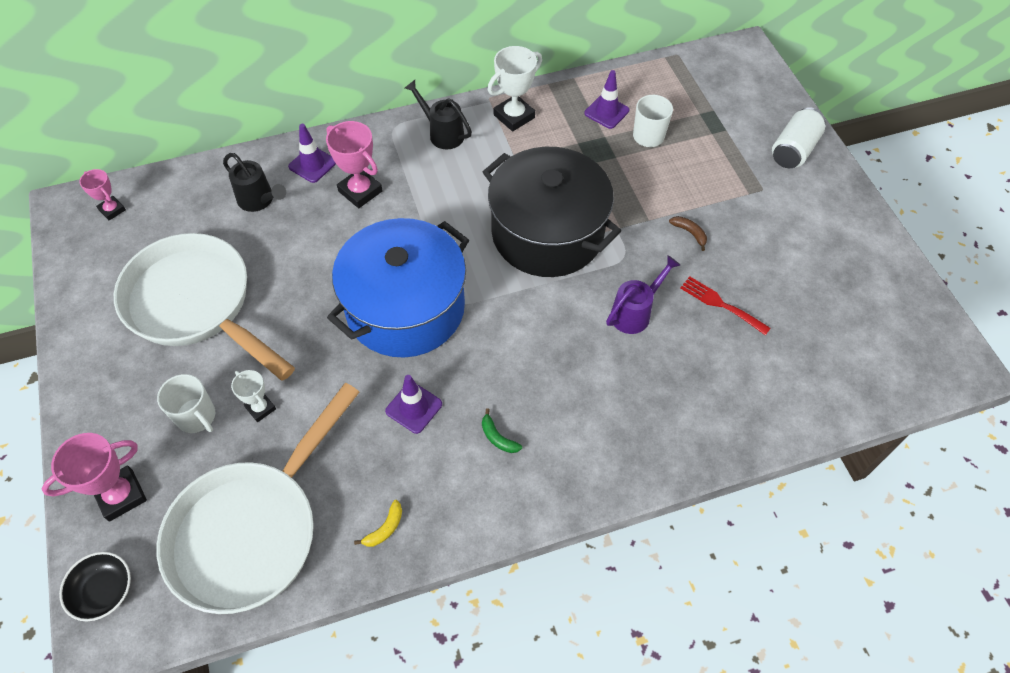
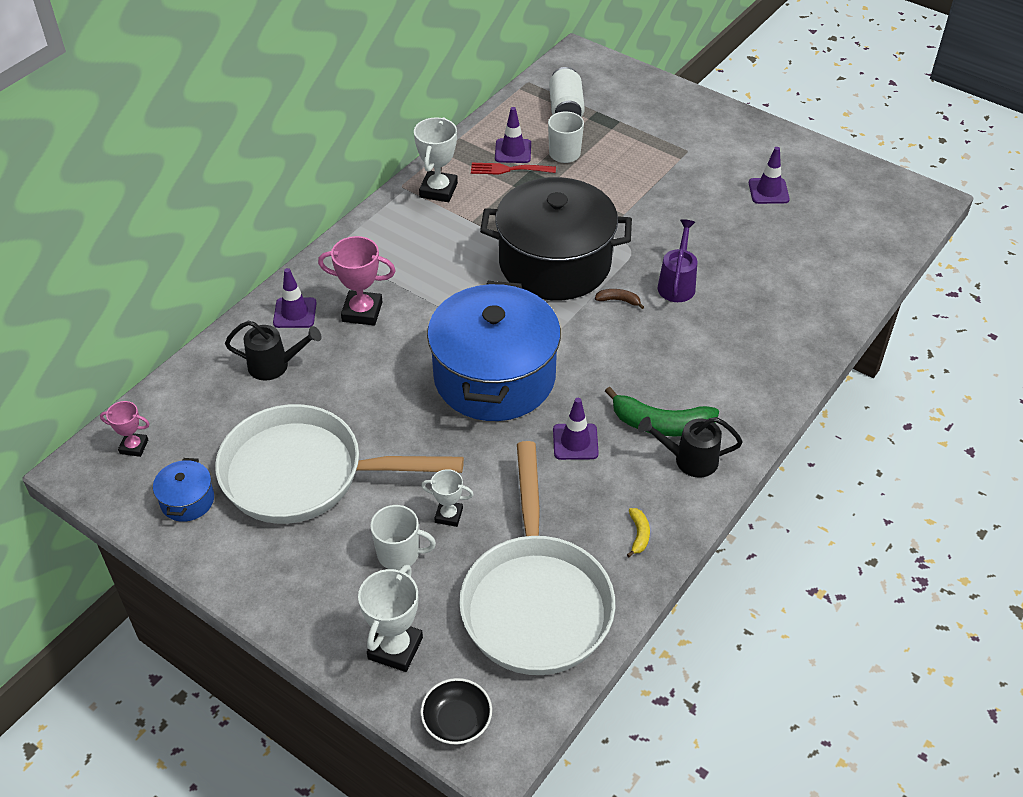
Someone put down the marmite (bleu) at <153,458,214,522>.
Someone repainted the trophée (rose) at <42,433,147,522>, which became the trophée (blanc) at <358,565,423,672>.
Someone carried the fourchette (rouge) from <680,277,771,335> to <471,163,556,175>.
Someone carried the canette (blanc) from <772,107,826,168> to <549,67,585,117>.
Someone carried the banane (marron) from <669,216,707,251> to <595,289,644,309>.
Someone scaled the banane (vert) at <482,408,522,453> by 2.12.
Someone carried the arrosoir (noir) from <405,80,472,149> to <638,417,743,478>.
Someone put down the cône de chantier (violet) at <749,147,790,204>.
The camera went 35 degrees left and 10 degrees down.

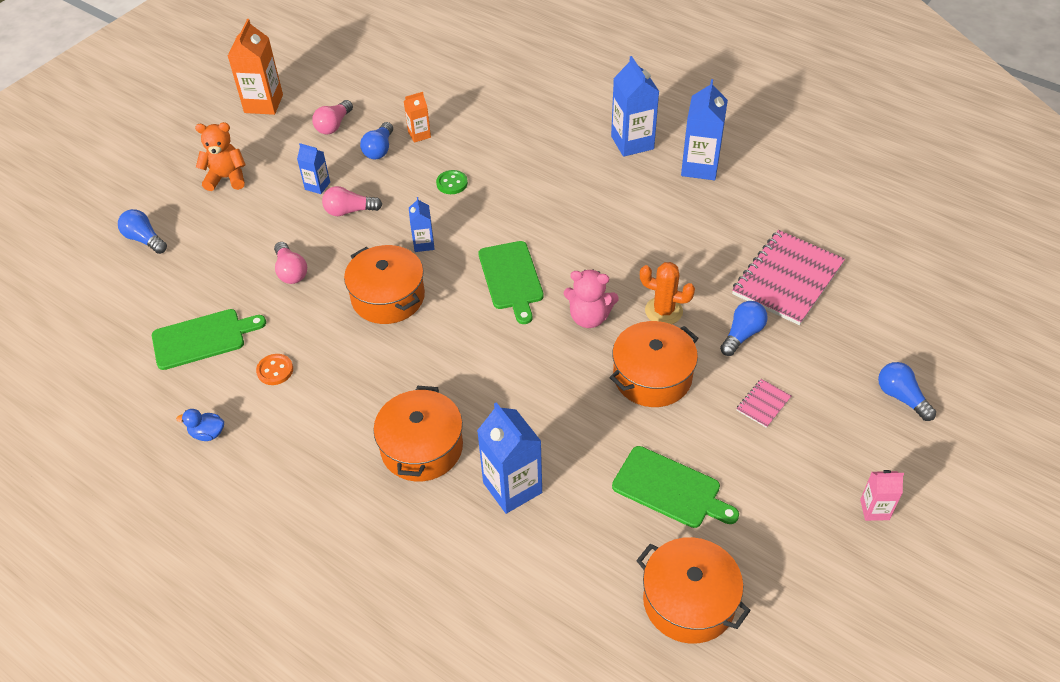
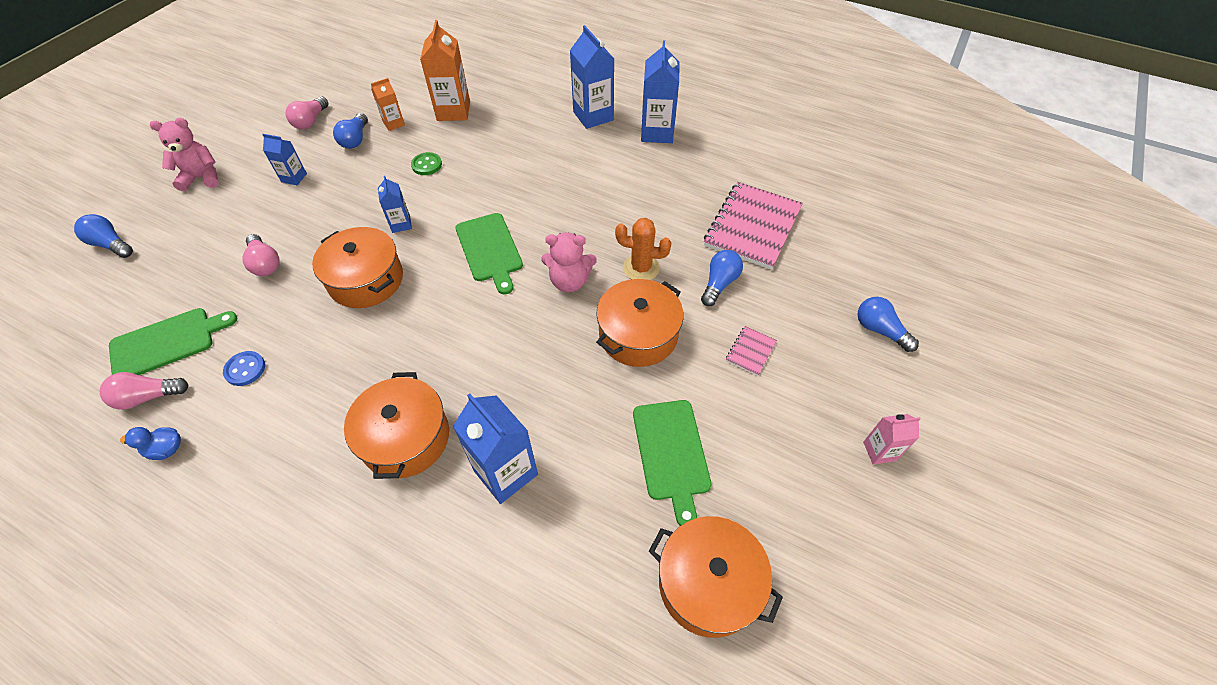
Someone carried the ampoule (rose) from <322,186,382,216> to <100,372,189,410>.
Someone repainted the ours en peluche (orange) at <195,122,246,191>, which became the ours en peluche (rose) at <150,118,219,191>.
Someone repainted the bouton (orange) at <256,354,293,385>, which became the bouton (bleu) at <223,351,265,386>.
Someone carried the brique de lait (orange) from <228,19,283,115> to <420,20,470,121>.
Someone rotated the planche à découper (vert) at <612,446,739,528> by 60 degrees clockwise.
The camera went 10 degrees left and 5 degrees up.

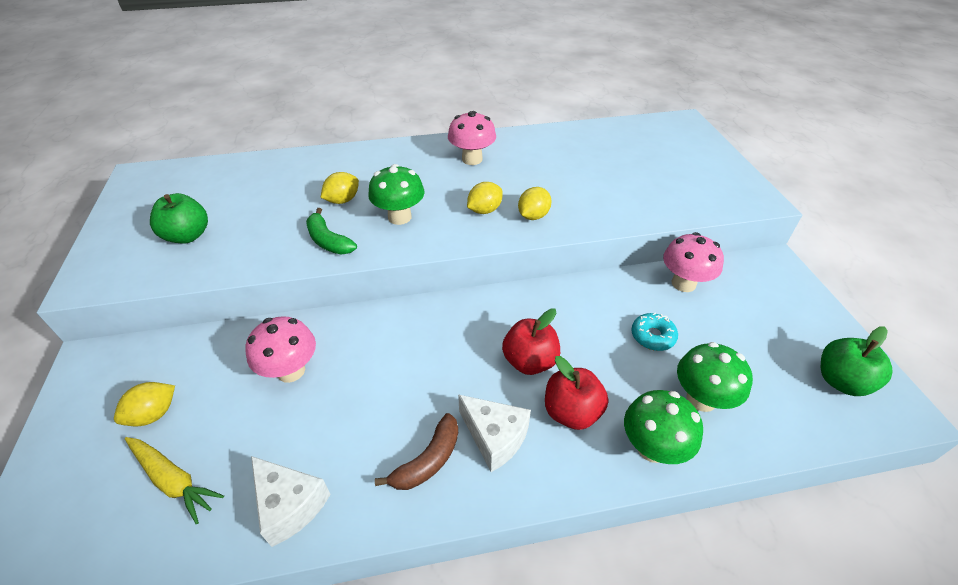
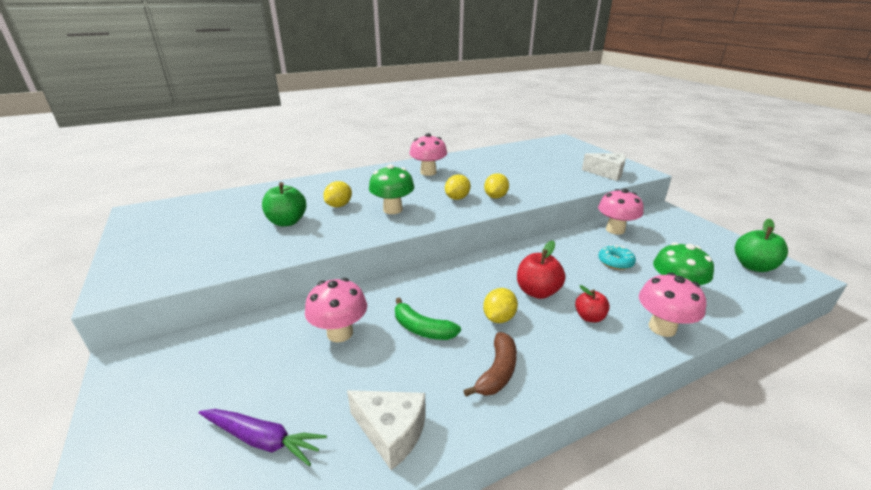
Someone repainted the carotte (jaune) at <125,437,224,524>, which became the carotte (violet) at <199,409,327,466>.
Someone carried the pomme (vert) from <150,193,208,244> to <262,182,306,226>.
Someone carried the banane (vert) from <306,208,357,254> to <395,297,461,340>.
Someone carried the citron (jaune) from <114,382,175,426> to <483,288,518,323>.
Someone scaled the pomme (rouge) at <545,356,608,430> by 0.64.
Someone carried the fromage (blanc) from <458,394,531,472> to <582,153,626,181>.
Someone repainted the champignon (vert) at <624,390,703,464>, which became the champignon (rose) at <639,273,706,337>.
The camera went 15 degrees left and 15 degrees down.

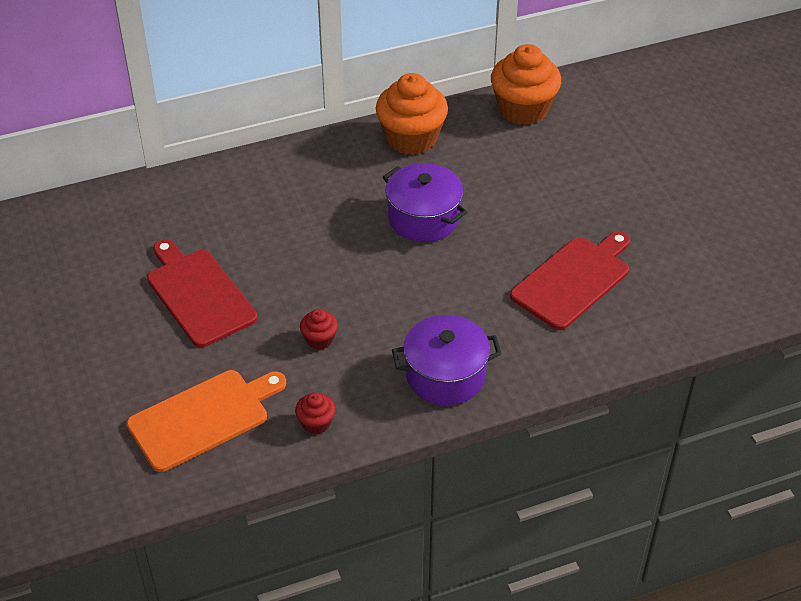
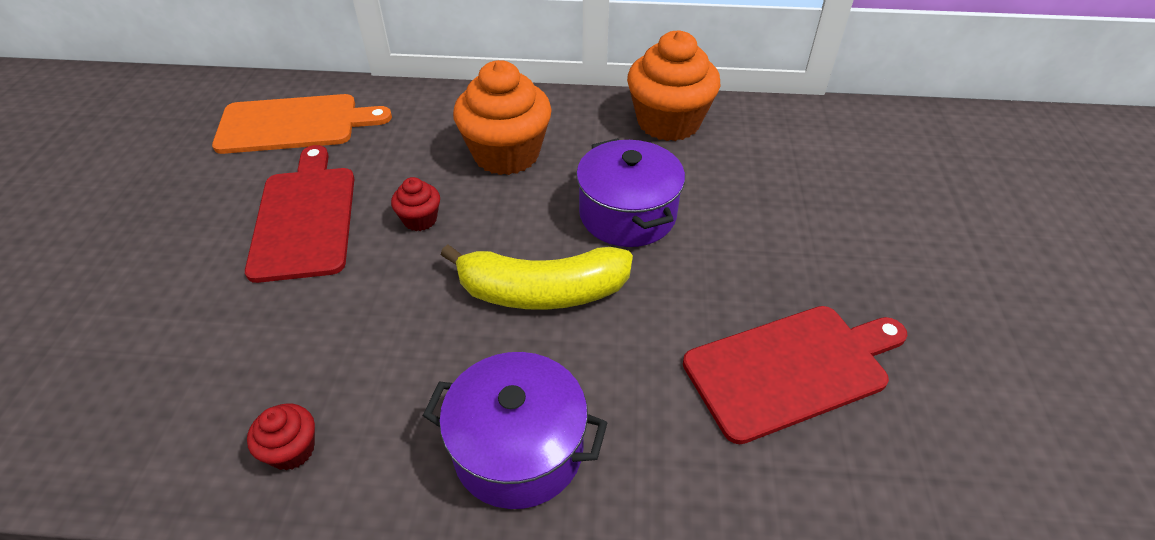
Someone carried the planche à découper (orange) from <126,370,286,472> to <212,94,392,154>.
Someone carried the muffin (rouge) from <300,309,338,350> to <391,177,440,231>.
Someone put down the banane (jaune) at <441,245,633,310>.
Someone carried the muffin (orange) from <491,44,561,125> to <453,60,551,175>.
The camera went 25 degrees right and 0 degrees up.

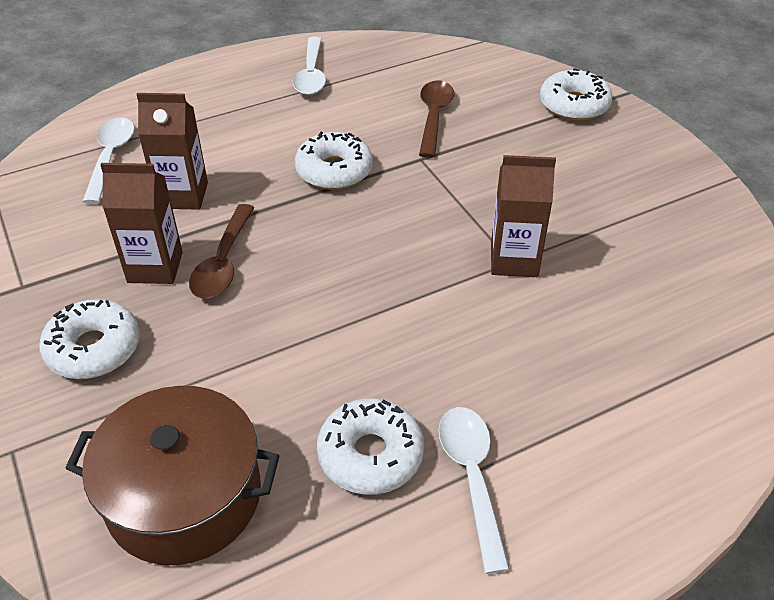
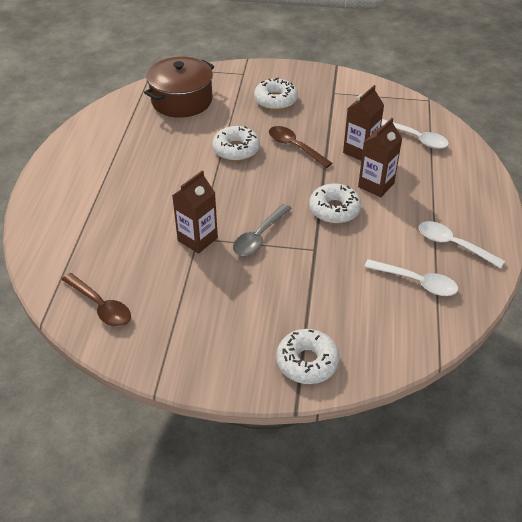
Someone carried the cuillère (marron) from <419,80,454,158> to <62,273,131,327>.
Someone carried the beignet (blanc) from <317,398,424,495> to <212,126,260,161>.
Someone put down the cuillère (gris) at <233,204,292,256>.
Someone carried the brique de lait (marron) from <100,163,183,284> to <358,118,402,197>.
Someone carried the cuillère (blanc) from <438,407,510,574> to <364,259,458,296>.
The camera went 125 degrees right and 0 degrees up.

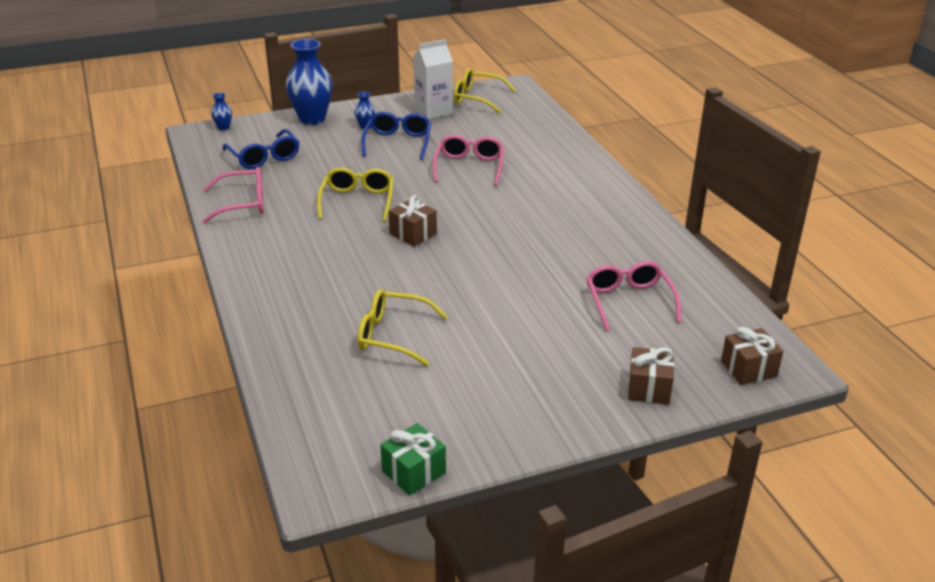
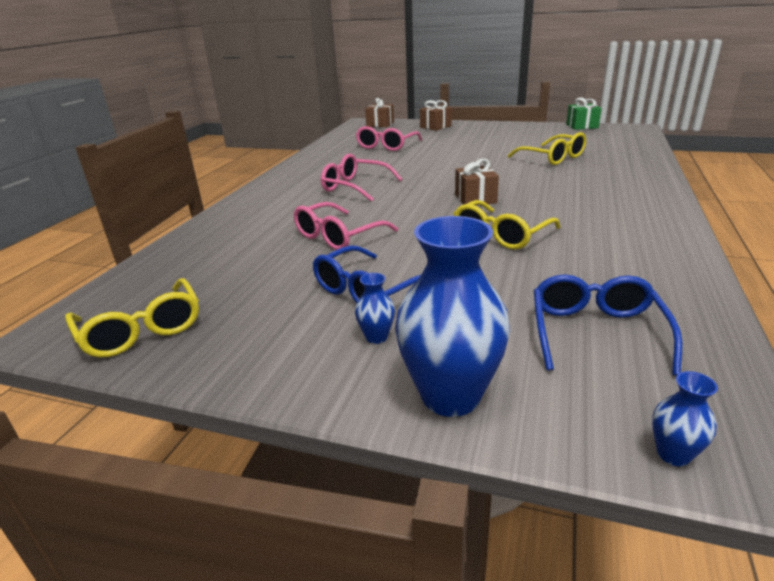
Someone carried the lunettes (rose) from <202,167,264,223> to <321,154,402,202>.
Someone took away the brique de lait (blanc) at <413,39,453,120>.
The camera went 140 degrees left and 5 degrees down.

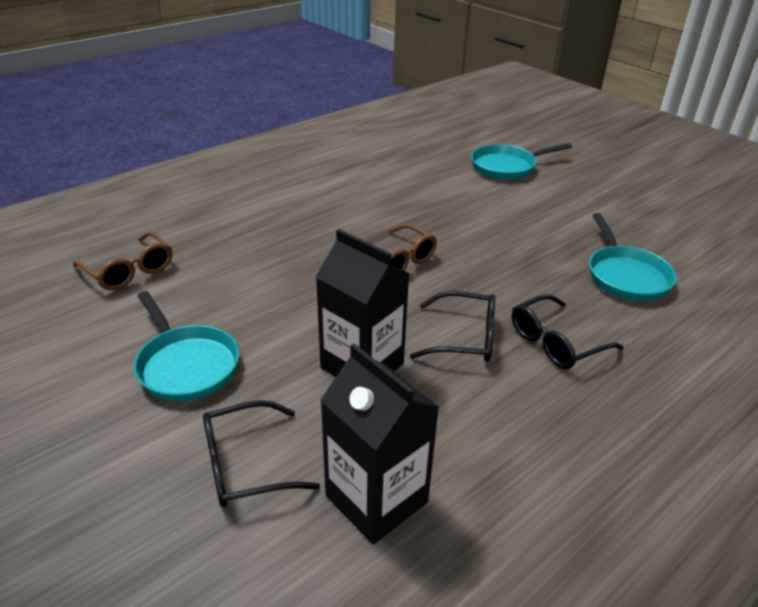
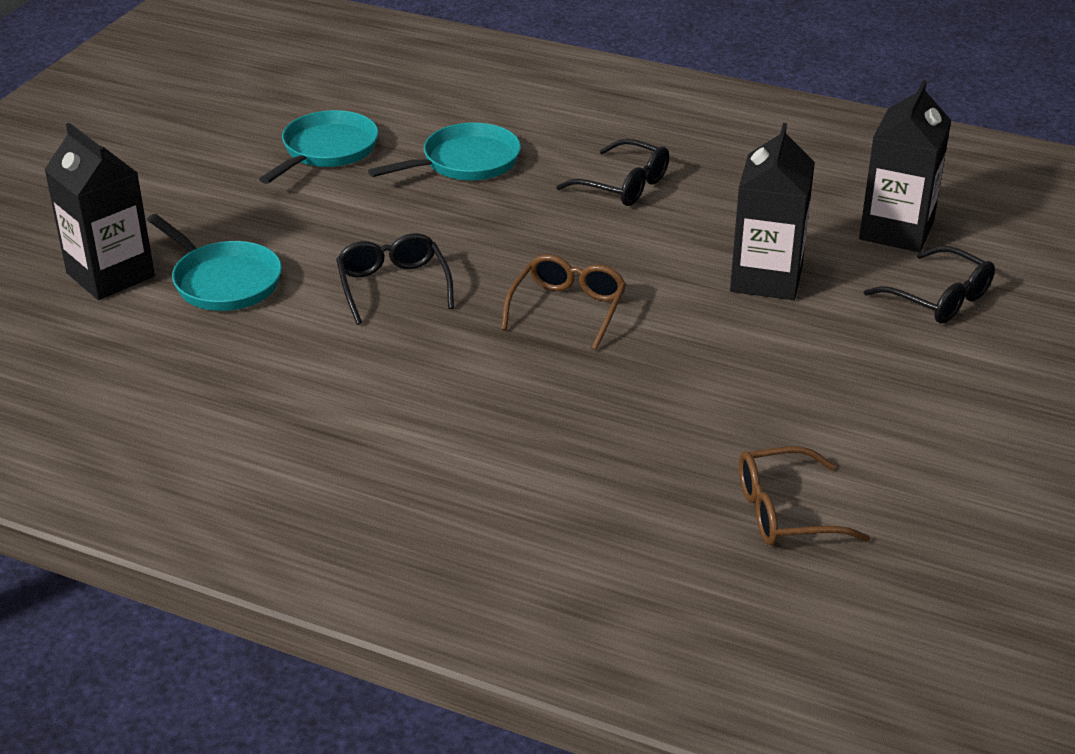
Someone put down the brique de lait (noir) at <44,123,155,300>.
Someone carried the poêle (turquoise) from <134,291,239,401> to <259,110,378,184>.
Someone carried the lunettes (noir) from <410,291,495,362> to <336,233,454,325>.
Someone rotated the lunettes (marron) at <73,232,172,290> by 120 degrees counterclockwise.
The camera went 115 degrees left and 0 degrees up.

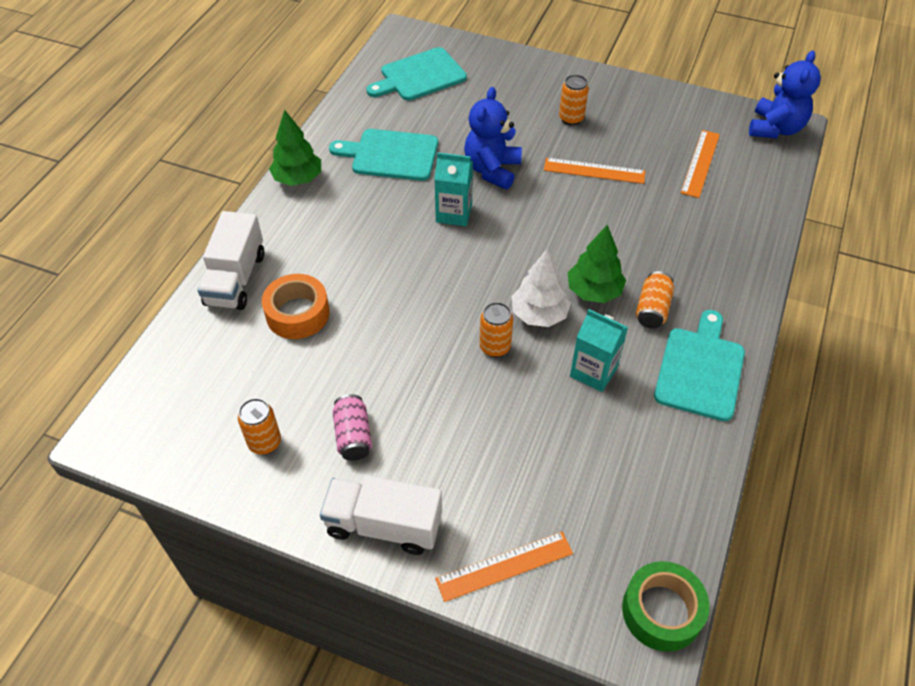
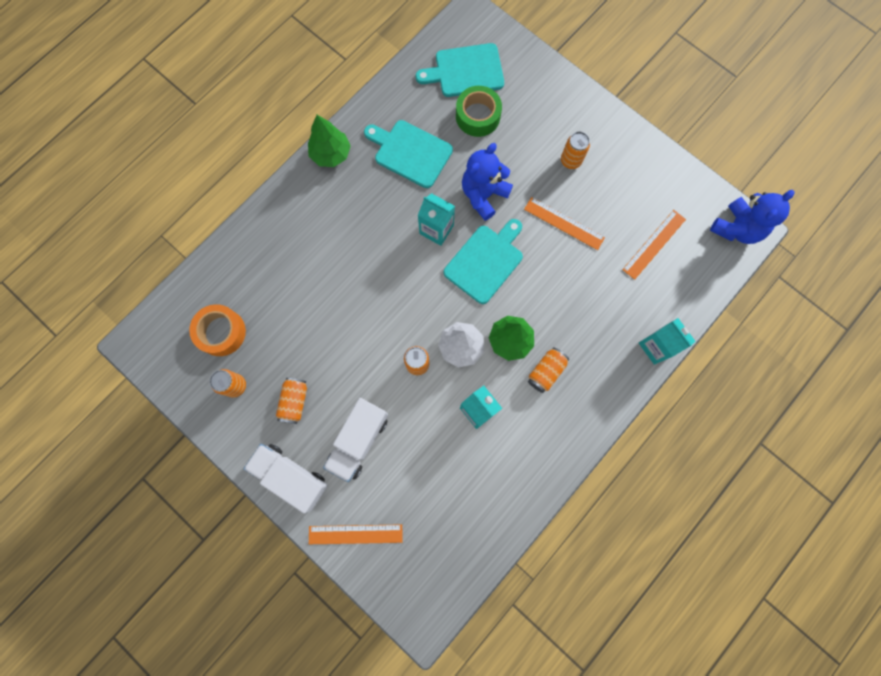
Someone carried the ruban adhésif (orange) from <262,274,330,339> to <189,304,246,356>.
Someone repainted the canette (rose) at <333,394,372,461>, which became the canette (orange) at <276,378,307,424>.
Someone carried the camion (blanc) from <198,211,265,310> to <323,398,388,482>.
Someone carried the planche à découper (turquoise) from <654,310,745,421> to <444,219,523,304>.
Someone carried the ruban adhésif (vert) from <622,561,710,652> to <456,86,502,137>.
Someone put down the brique de lait (turquoise) at <639,318,696,365>.
The camera went 20 degrees right and 25 degrees up.

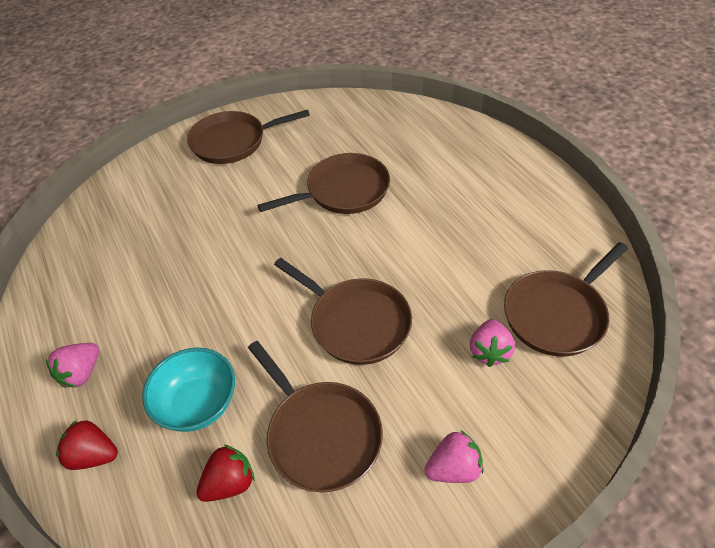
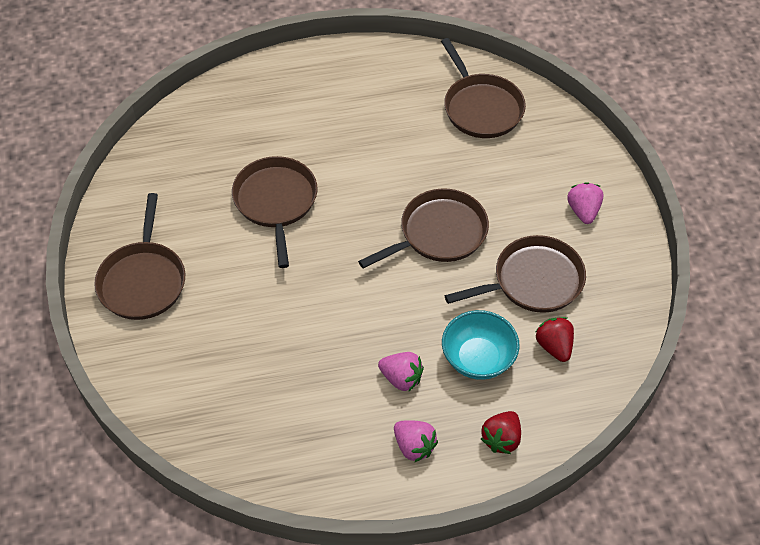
Someone carried the fraise (rose) from <470,319,515,367> to <378,352,424,391>.
The camera went 75 degrees left and 5 degrees up.

